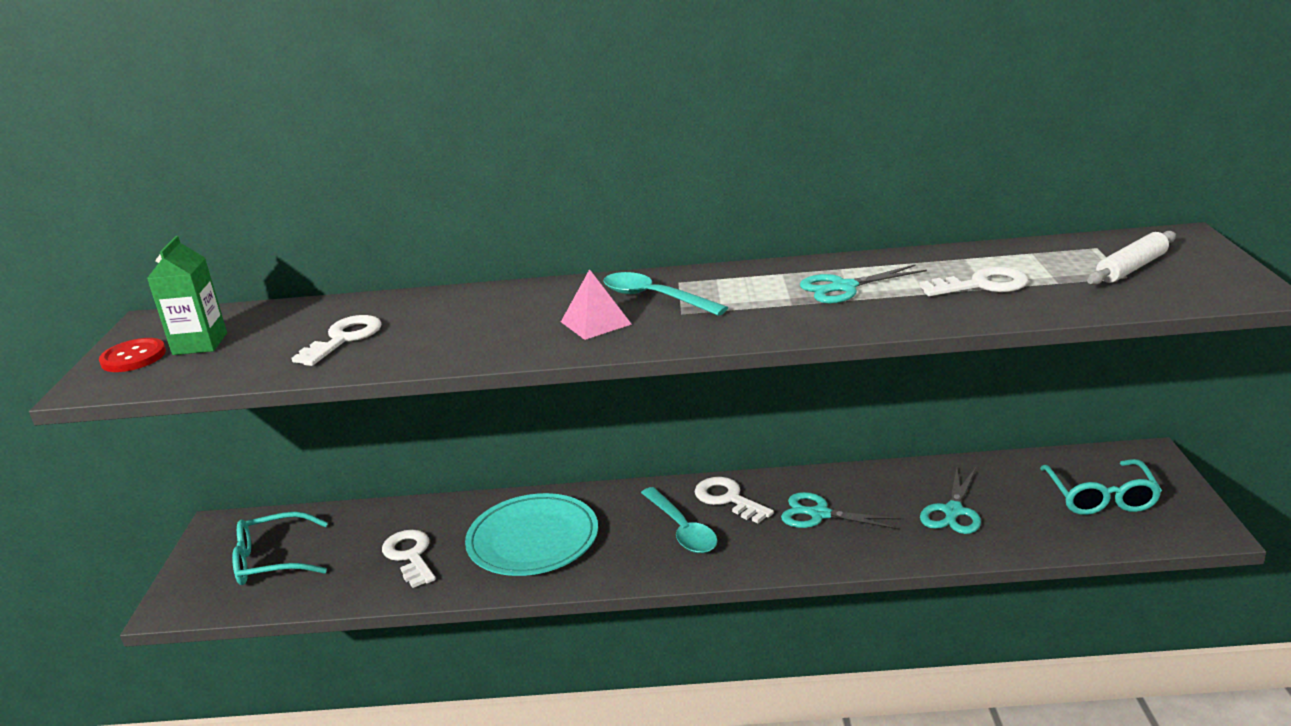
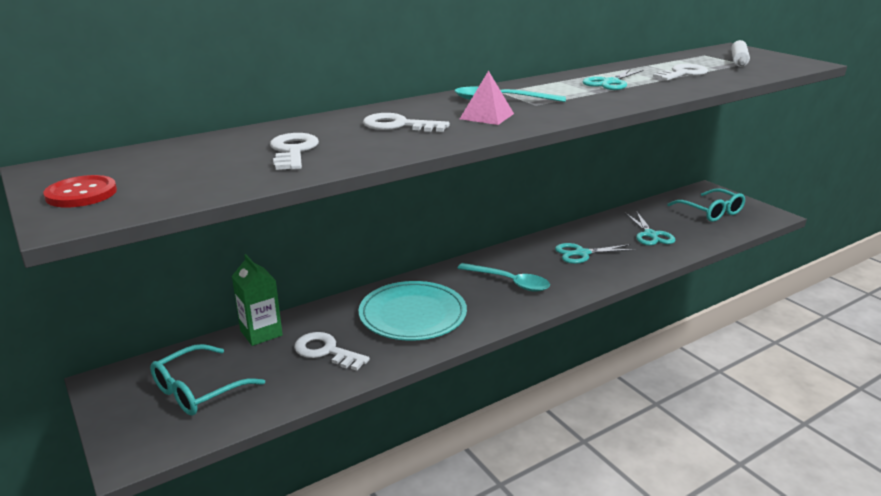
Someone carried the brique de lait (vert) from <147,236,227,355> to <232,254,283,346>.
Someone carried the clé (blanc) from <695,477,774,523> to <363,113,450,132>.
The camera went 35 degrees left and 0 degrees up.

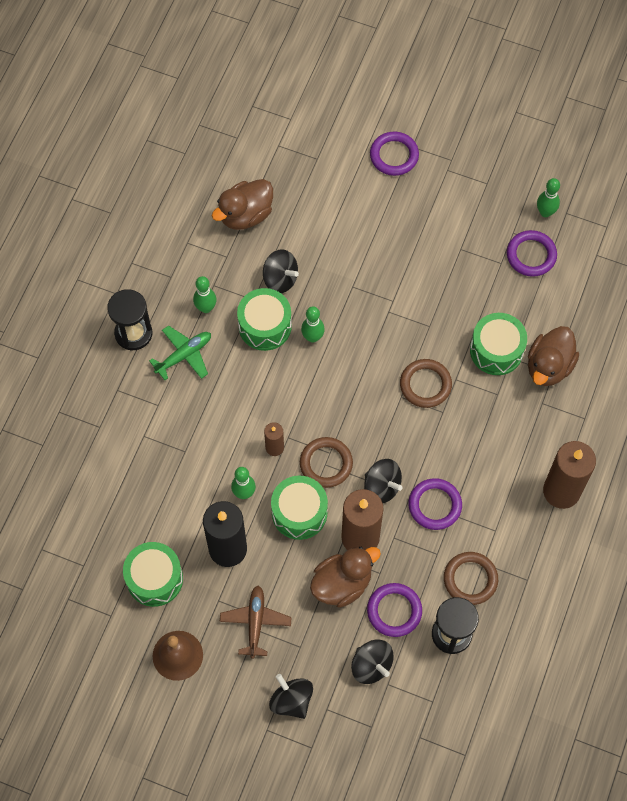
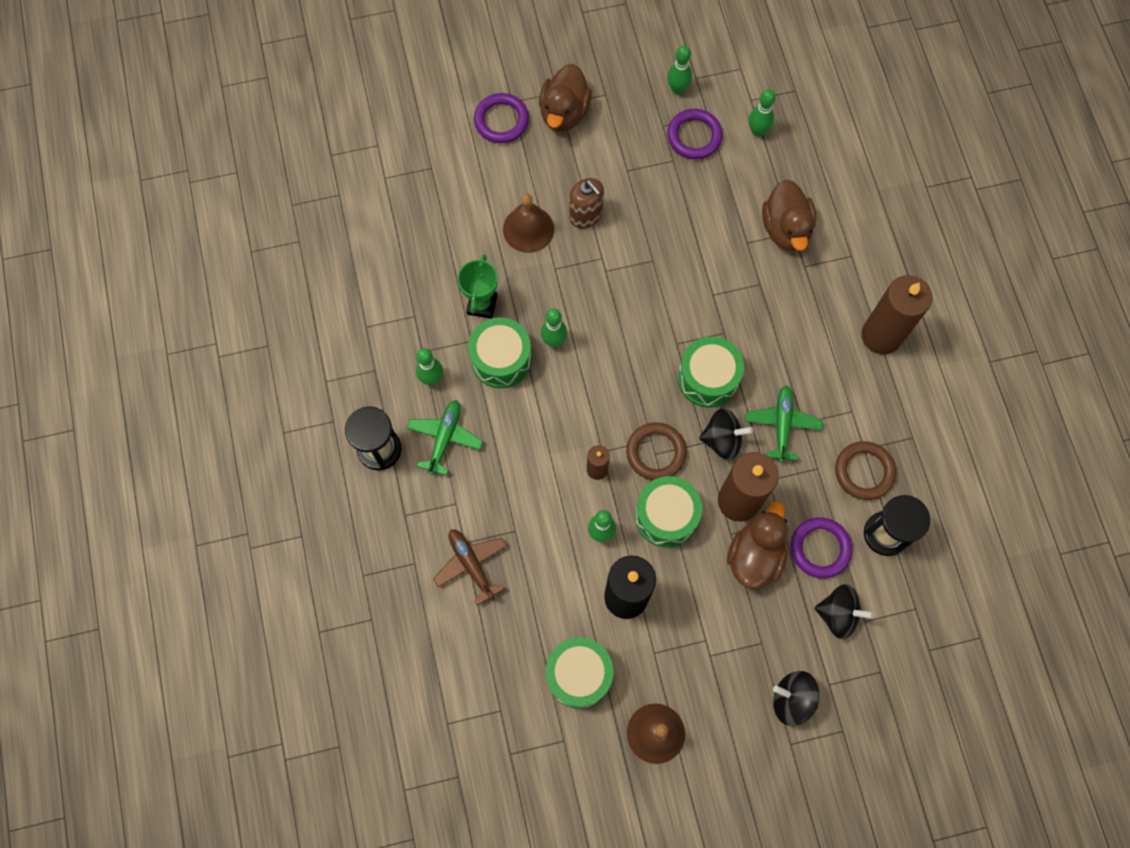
Someone carried the avion (marron) from <220,586,292,659> to <433,529,507,605>.
Someone swapped the toupie (noir) at <263,249,299,293> for the trophée (vert) at <457,254,498,319>.
Someone put down the cloche (marron) at <503,194,554,253>.
Someone carried the canard (marron) from <212,179,273,230> to <539,64,592,132>.
Someone put down the distributeur de savon (marron) at <569,178,604,229>.
Someone carried the tambour (vert) from <470,313,527,375> to <678,337,744,408>.
Someone swapped the anneau (violet) at <408,478,462,530> for the avion (vert) at <745,385,823,462>.
Someone put down the quille (vert) at <749,89,776,137>.
Someone took away the anneau (marron) at <400,359,452,408>.
The camera went 35 degrees left and 5 degrees up.

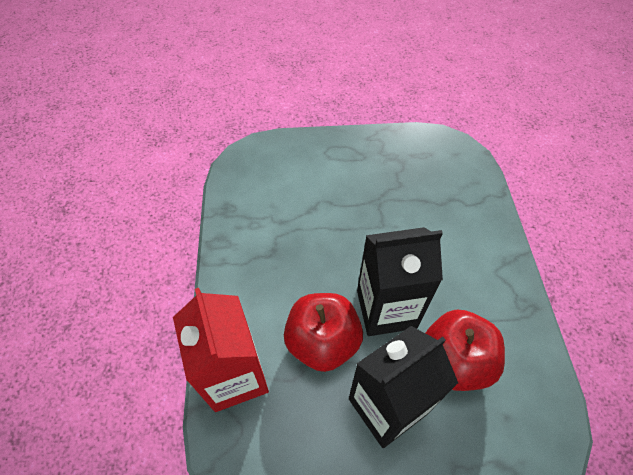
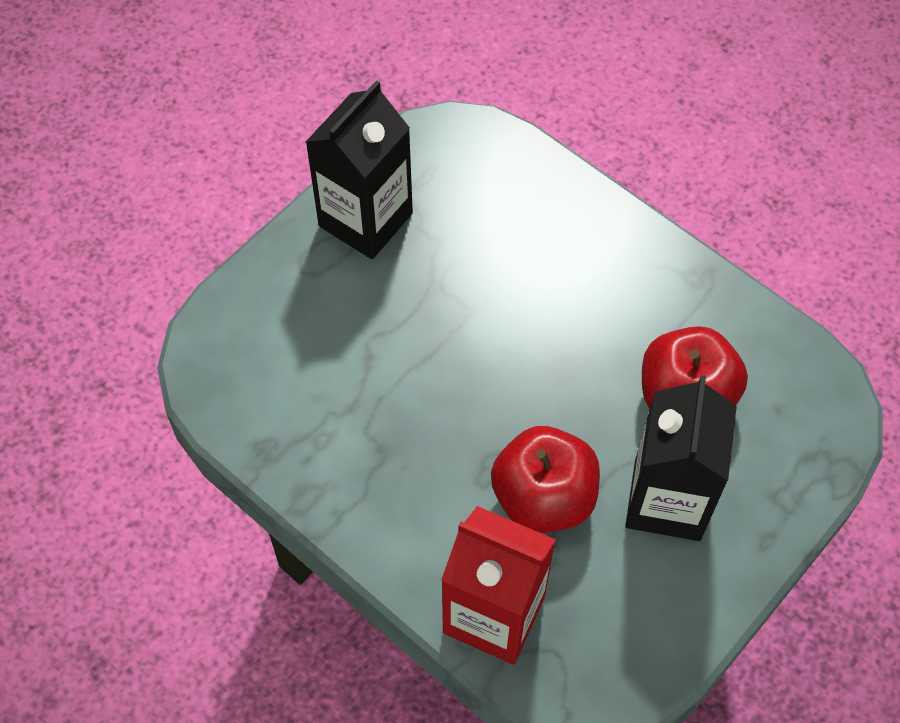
Someone carried the brique de lait (noir) from <357,227,443,336> to <306,80,413,259>.
The camera went 45 degrees left and 5 degrees up.

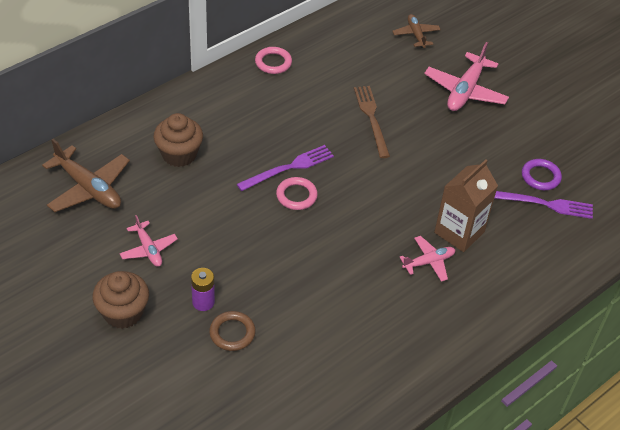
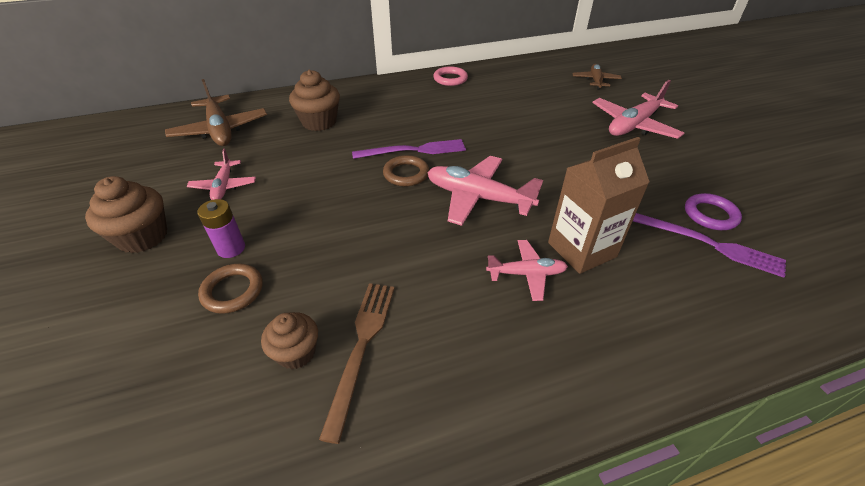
Someone put down the muffin (marron) at <261,312,318,369>.
Someone carried the fourchette (marron) from <354,86,390,158> to <319,283,395,444>.
Someone repainted the anneau (rose) at <276,177,318,210>, which became the anneau (marron) at <383,155,429,186>.
Someone put down the avion (rose) at <427,156,543,226>.
The camera went 25 degrees right and 5 degrees down.

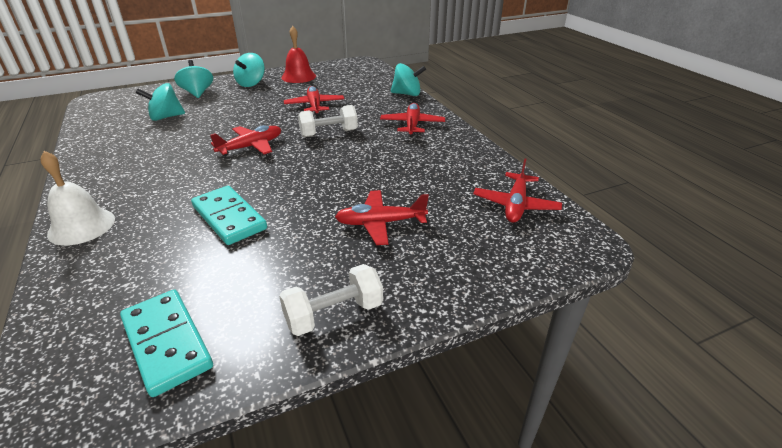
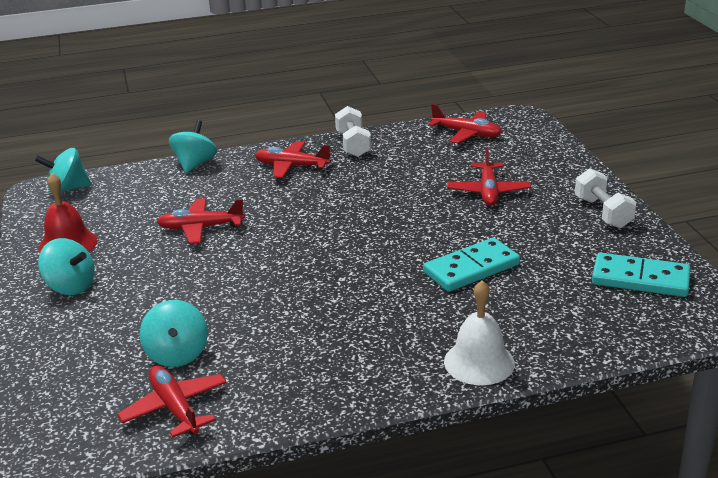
Someone carried the toupie (turquoise) from <174,60,213,98> to <35,148,91,194>.
Someone carried the avion (rouge) from <210,125,281,156> to <117,365,227,438>.
Someone carried the haltère (blanc) from <298,105,358,137> to <335,106,371,157>.
Someone rotated the domino (turquoise) at <120,289,213,397> by 45 degrees clockwise.
The camera went 80 degrees left and 5 degrees down.

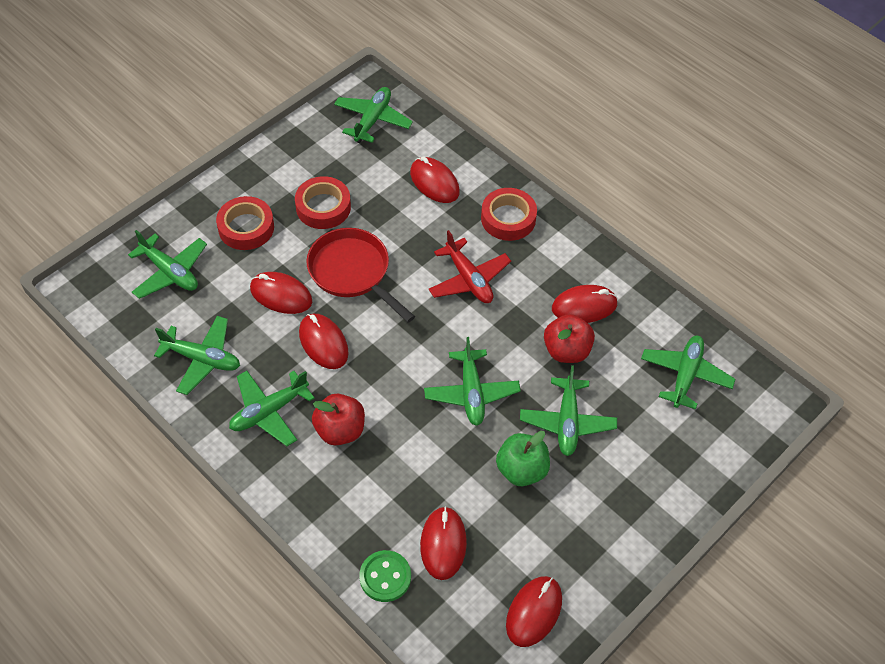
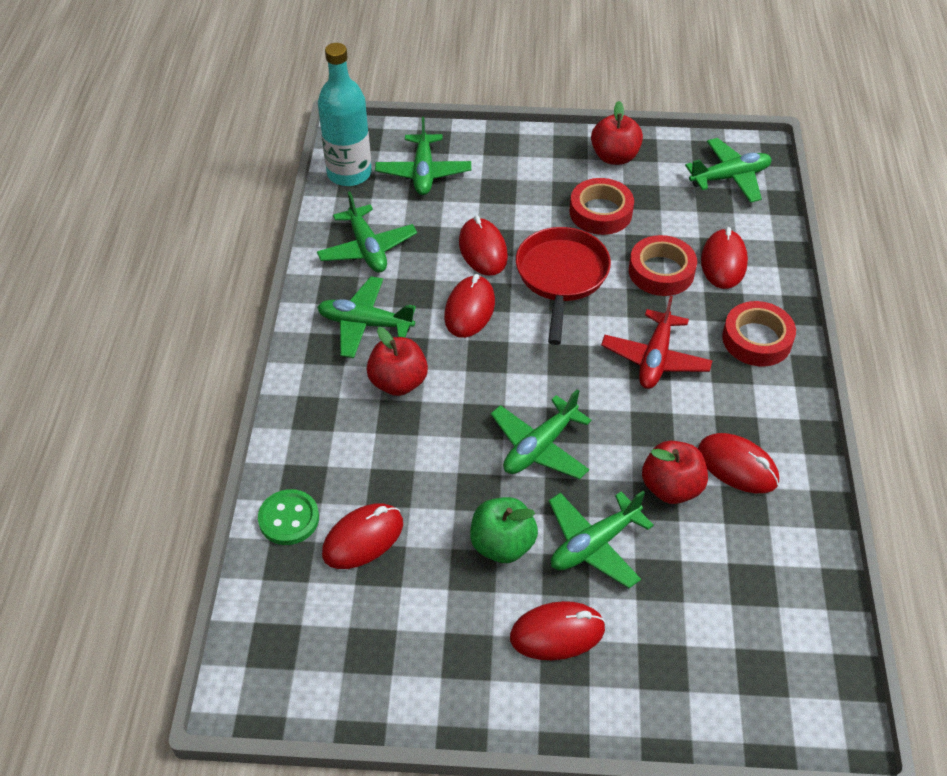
Someone put down the bouteille (turquoise) at <318,43,372,186>.
Someone carried the souris (rouge) from <506,576,562,647> to <510,601,605,660>.
Someone put down the pomme (rouge) at <591,101,643,165>.
Someone carried the ruban adhésif (rouge) from <216,196,274,250> to <629,235,697,296>.
Someone took away the avion (vert) at <641,336,736,409>.
The camera went 50 degrees right and 5 degrees down.

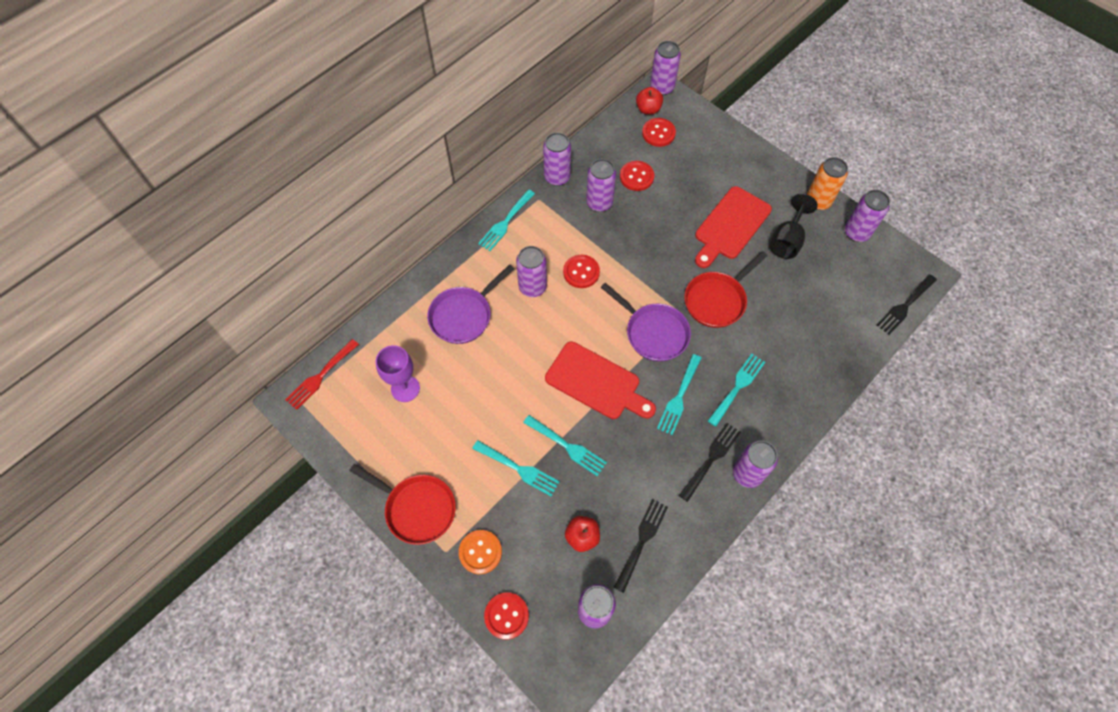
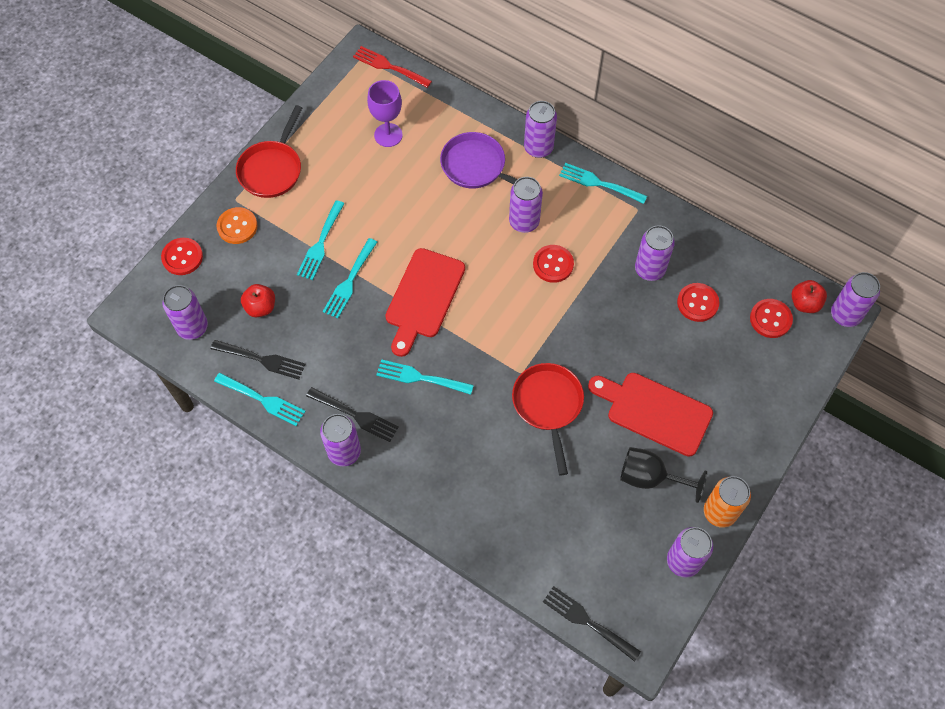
Someone carried the fourchette (turquoise) from <708,354,765,427> to <214,373,306,426>.
Someone rotated the poêle (rouge) at <684,251,767,328> by 45 degrees clockwise.
Someone carried the canette (violet) from <543,133,571,186> to <524,101,557,158>.
Someone took away the poêle (violet) at <601,283,691,362>.
The camera went 80 degrees right and 0 degrees up.

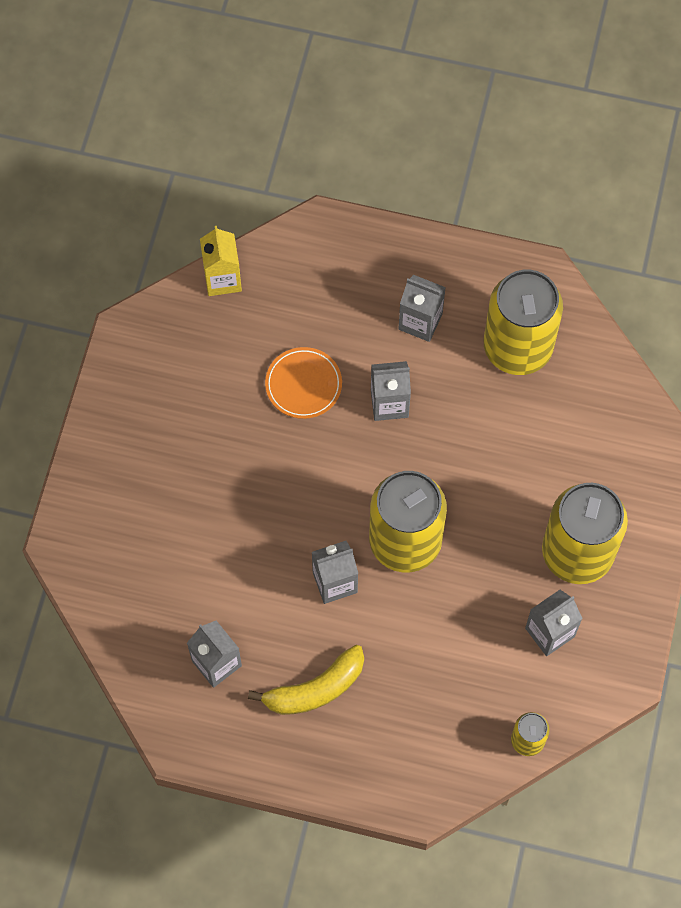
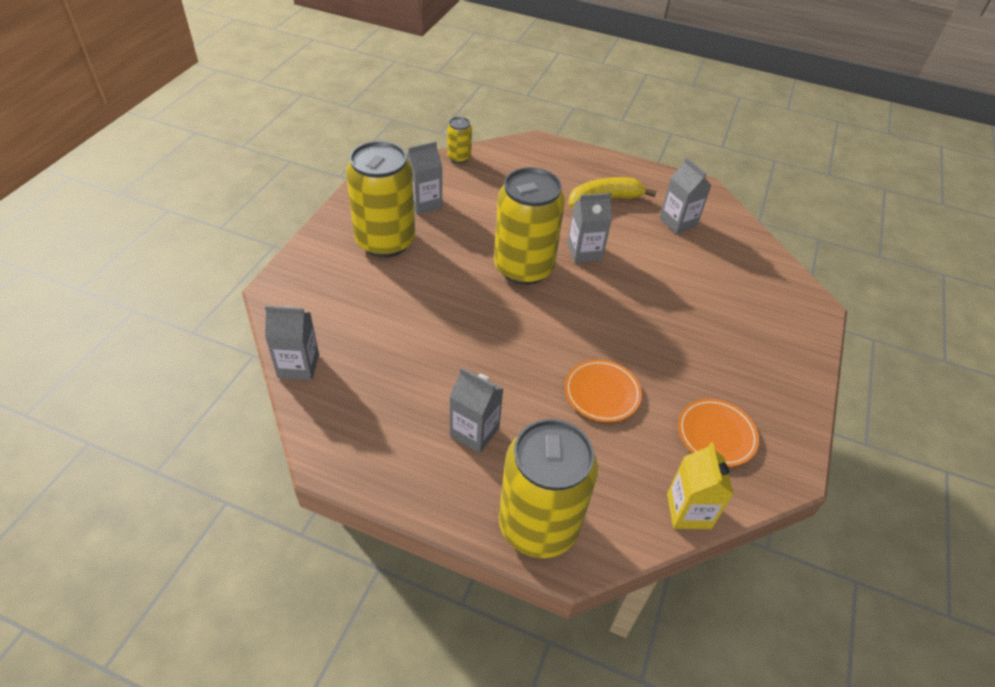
Someone carried the brique de lait (gris) from <371,361,411,421> to <265,306,319,380>.
Someone carried the canette (jaune) from <483,270,563,375> to <499,419,598,558>.
Someone put down the assiette (orange) at <678,399,759,467>.
The camera went 175 degrees left and 20 degrees down.

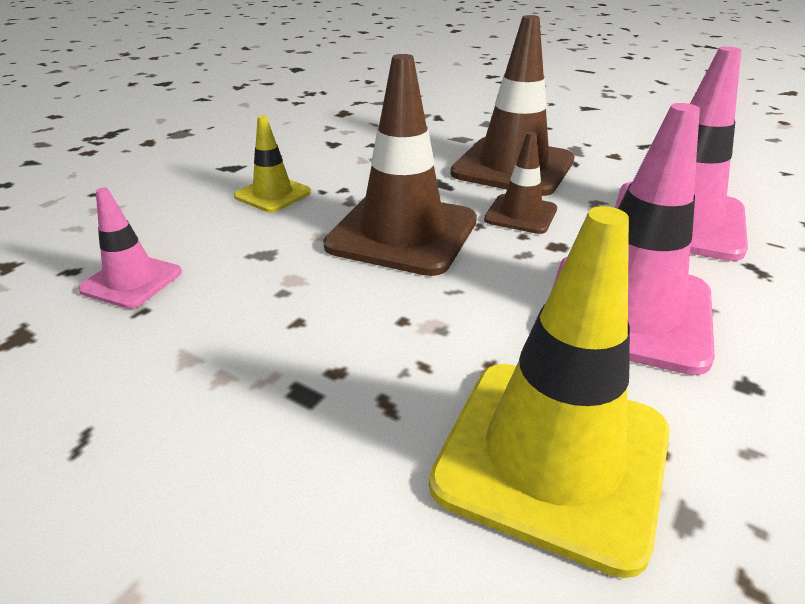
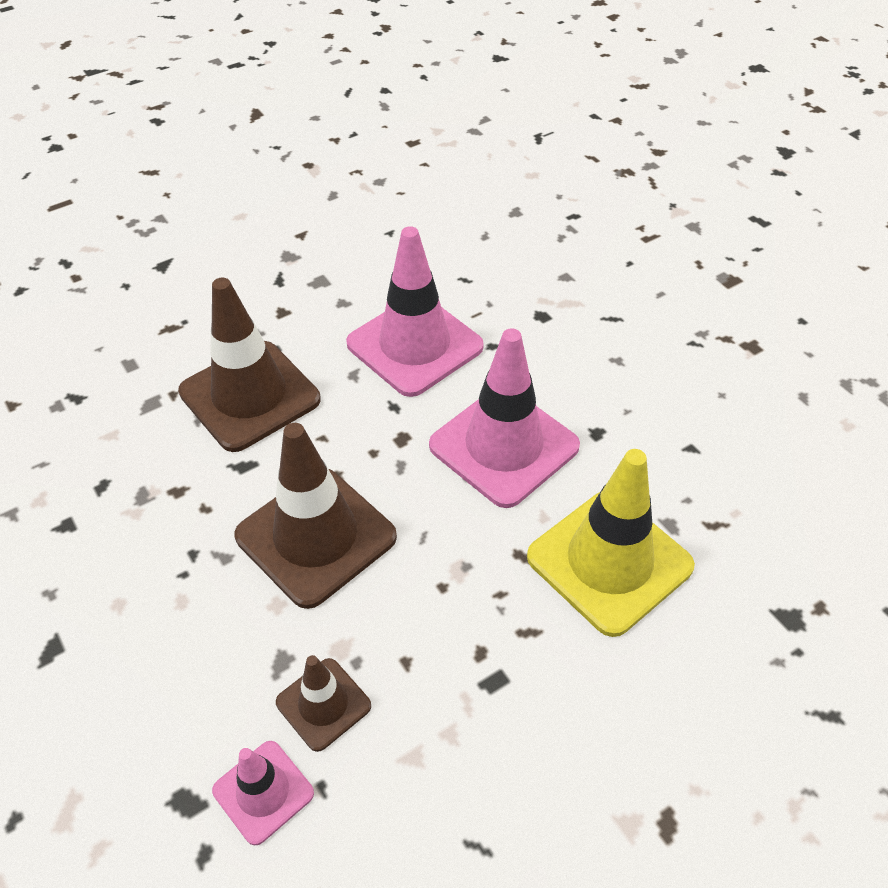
Someone carried the cône de chantier (marron) from <484,132,557,234> to <276,655,371,752>.
Someone took away the cône de chantier (jaune) at <234,115,311,212>.
The camera went 65 degrees left and 15 degrees up.

